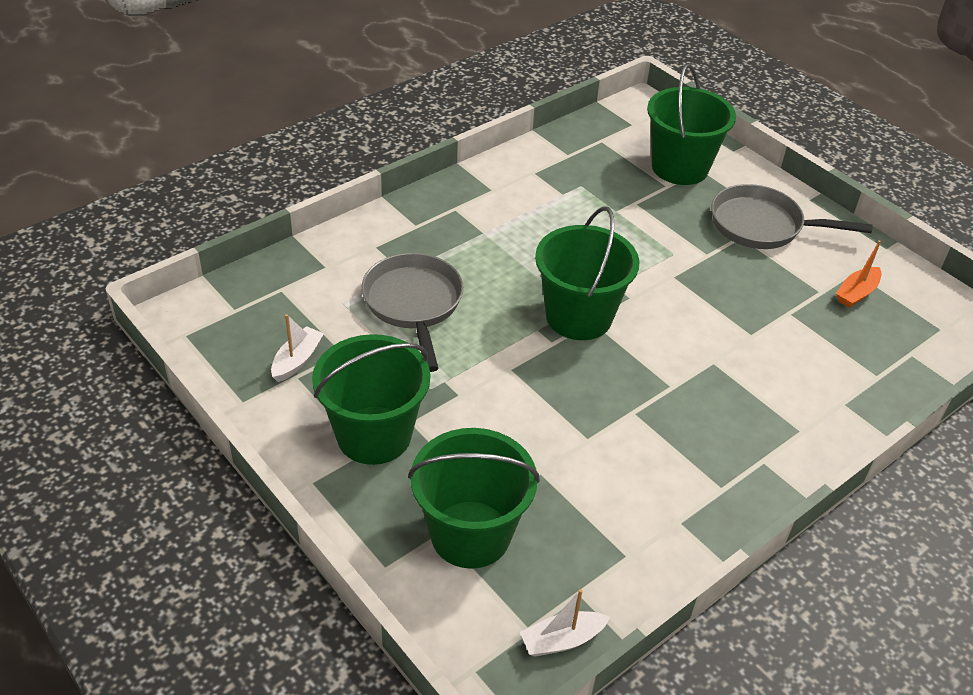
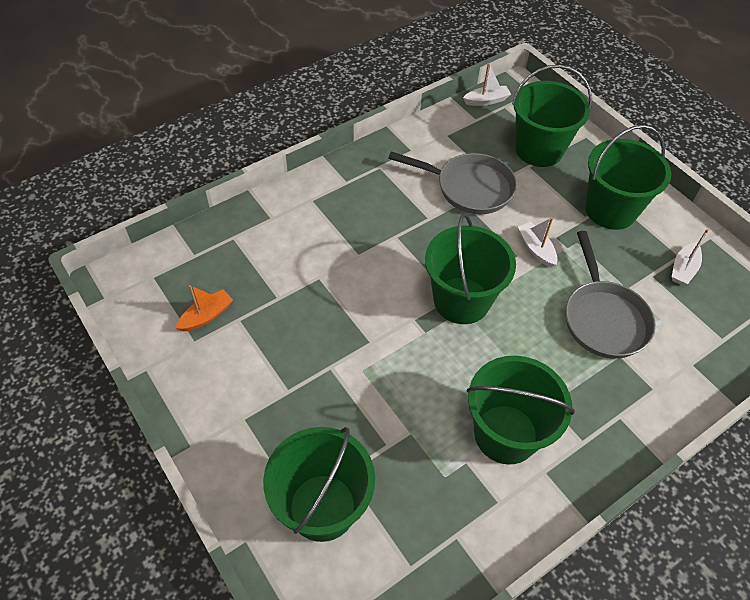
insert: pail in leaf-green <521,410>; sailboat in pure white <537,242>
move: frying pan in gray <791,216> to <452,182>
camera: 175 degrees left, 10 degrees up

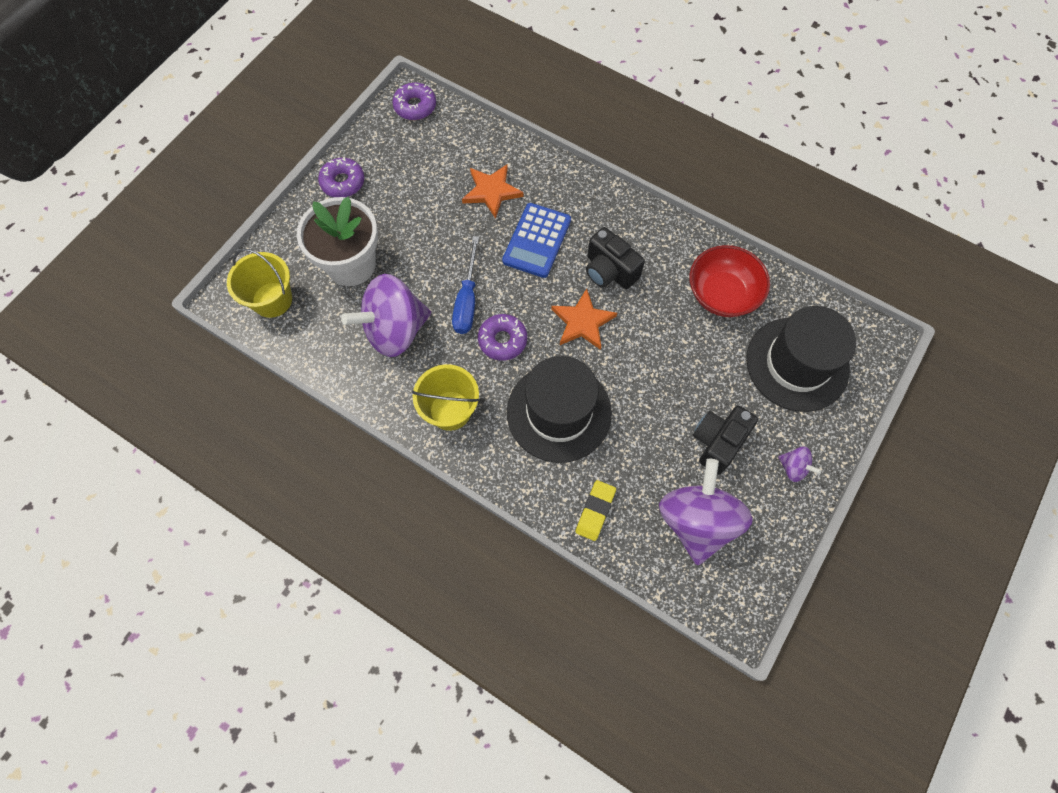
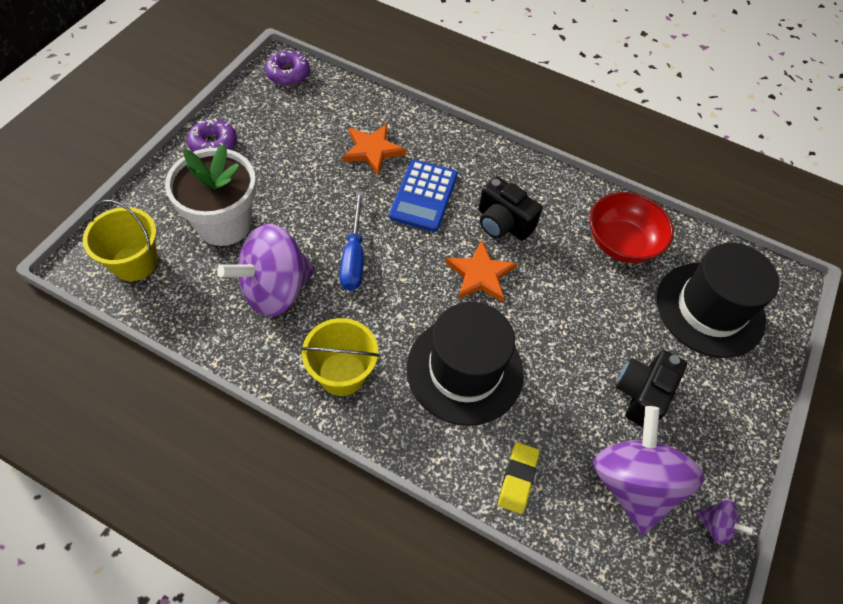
delete: glazed donut in violet <502,337>
move: spinning top in violet <799,464> to <725,522>
camera: 10 degrees left, 10 degrees down

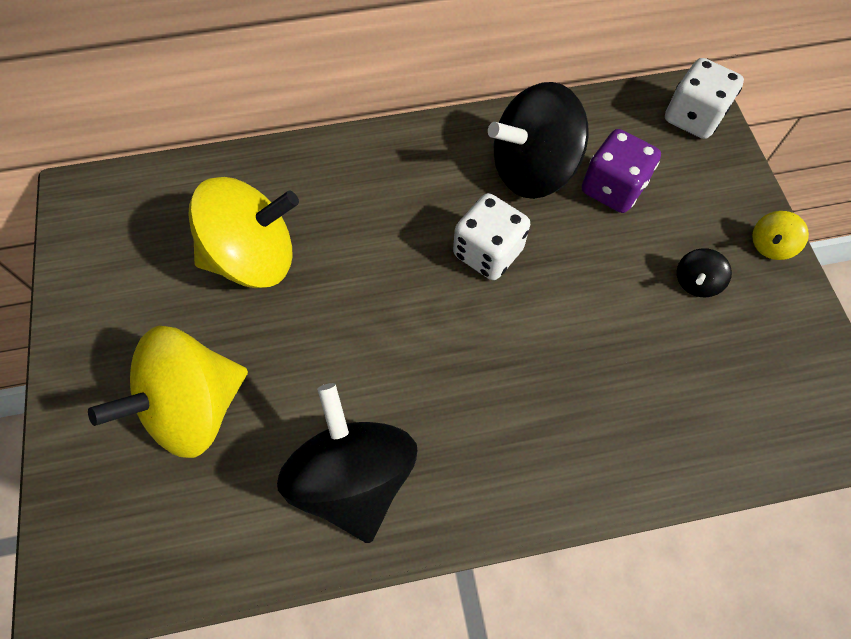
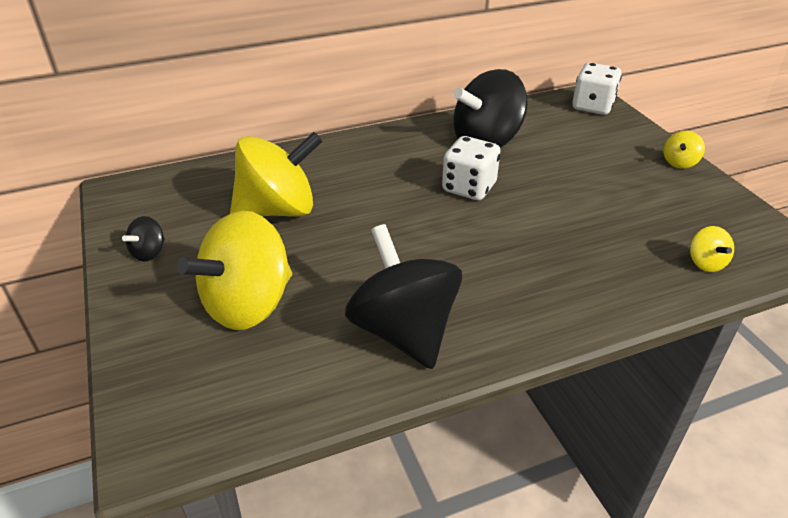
delete: game die in violet <621,171>
insert: spinning top in golden <712,249>
move: spinning top in jet-black <704,272> to <143,238>
camera: 10 degrees left, 25 degrees down

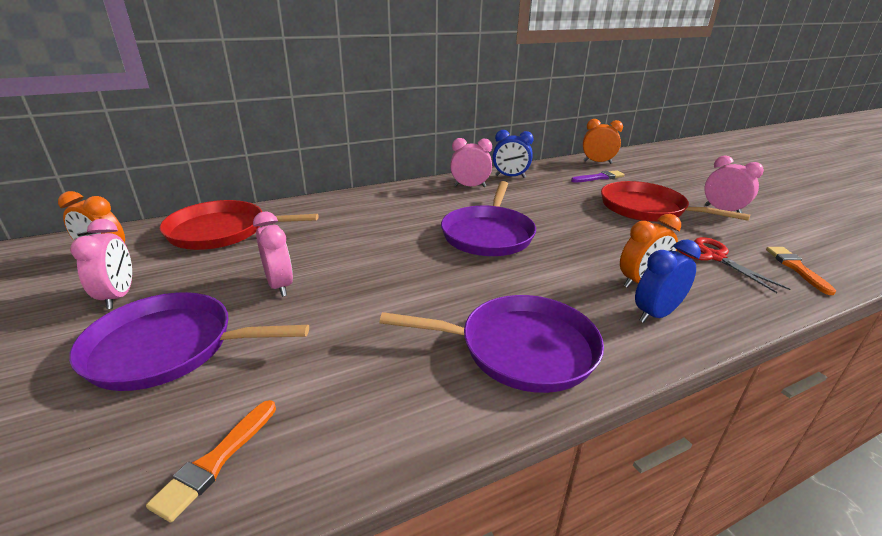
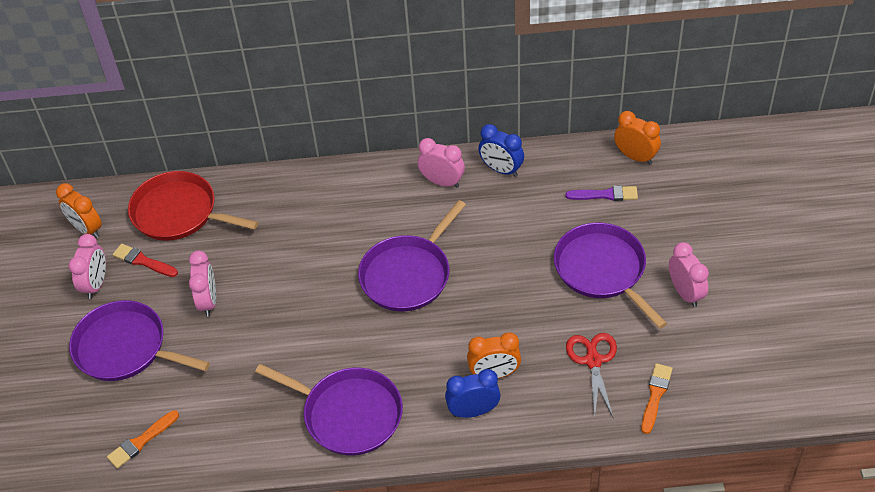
insert: paintbrush in scarlet <145,260>
recolor: frying pan in scarlet <675,201> to frying pan in violet <610,276>
camera: 25 degrees right, 20 degrees up

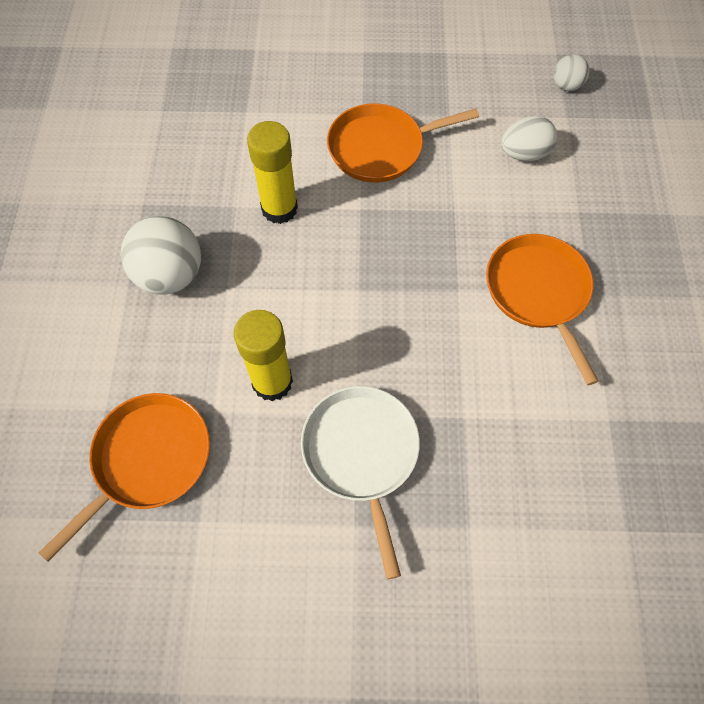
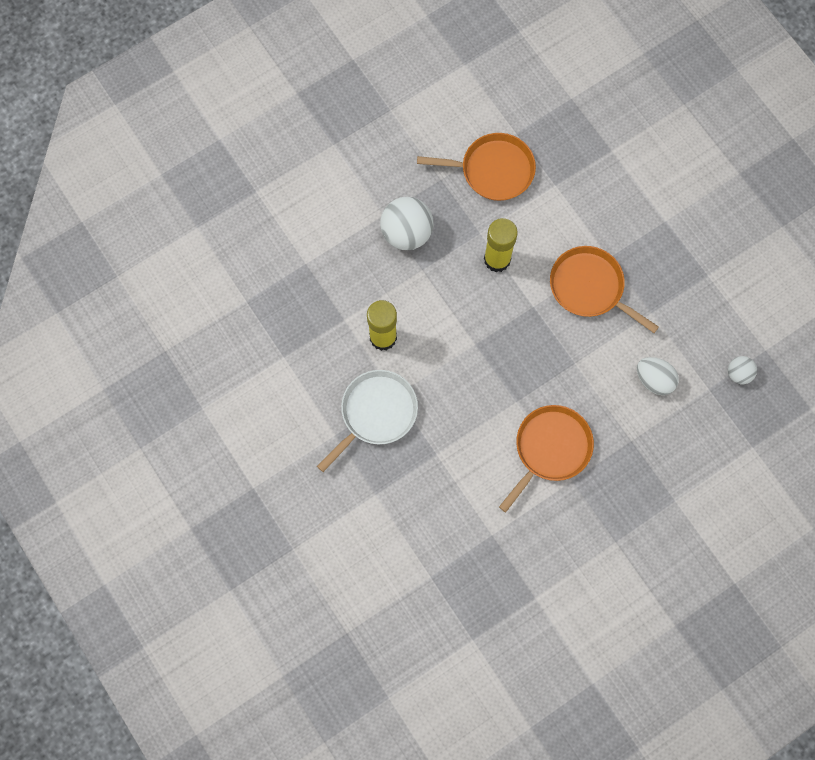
move: frying pan in bright orange <124,477> to <476,167>
camera: 55 degrees right, 10 degrees up

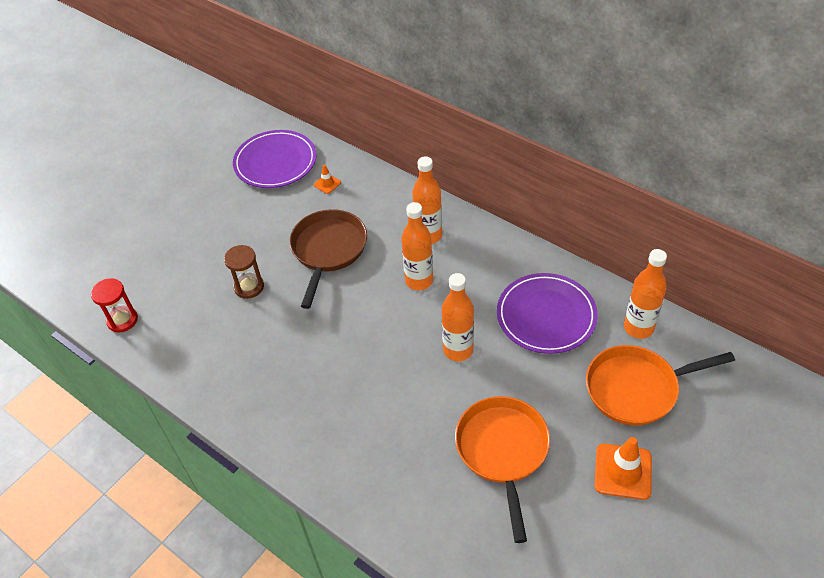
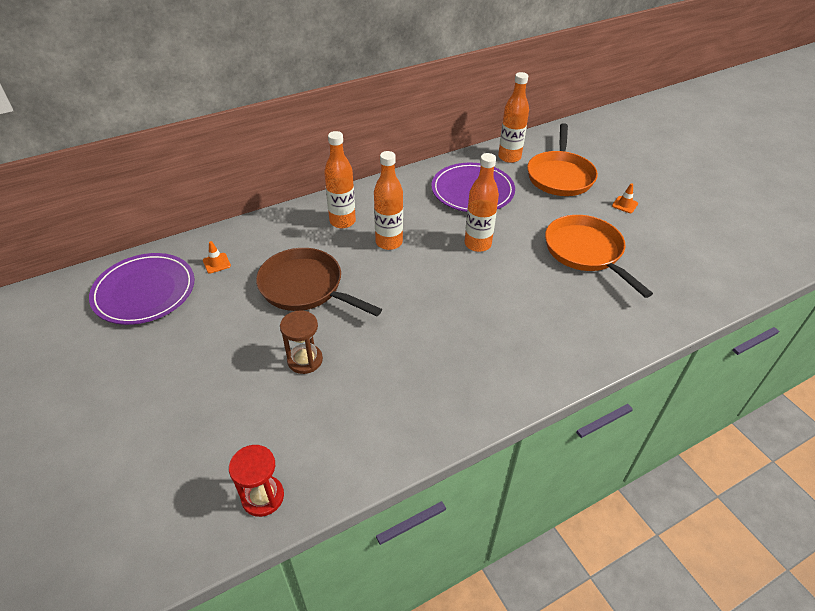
rotate: frying pan in bright orange <502,469> = <599,256> 45 degrees clockwise
resize: safety cone in bright orange <623,468> = <625,198> x0.52
camera: 70 degrees left, 5 degrees down

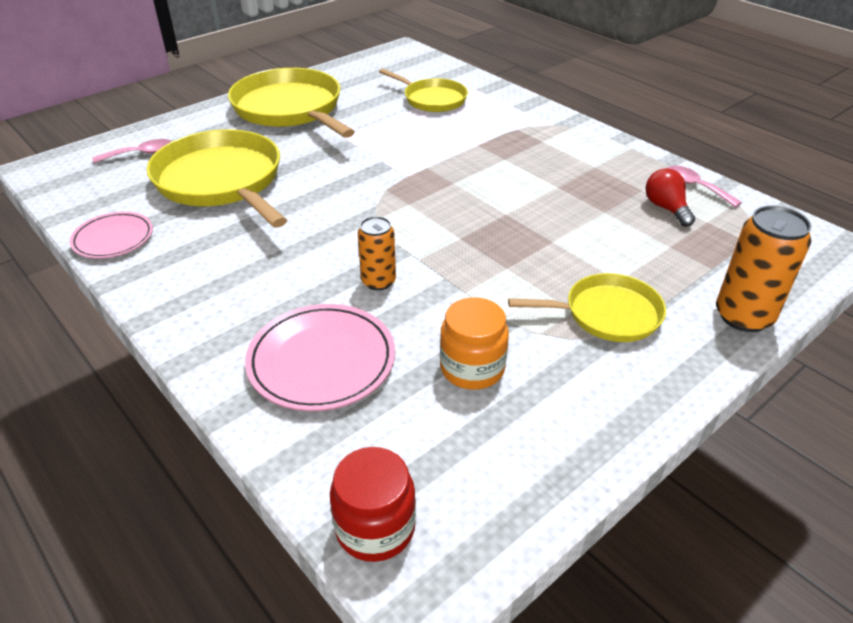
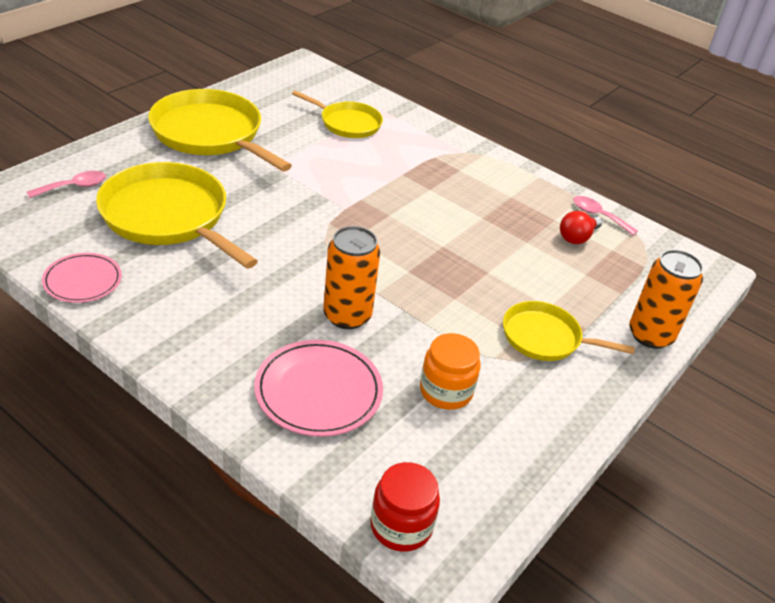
rotate: frying pan in golden <587,307> = <569,331> 150 degrees counterclockwise; bulb in scarlet <670,197> = <581,227> 105 degrees counterclockwise
resize: soda can in bright orange <377,253> = <351,277> x1.59
camera: 15 degrees left, 0 degrees up

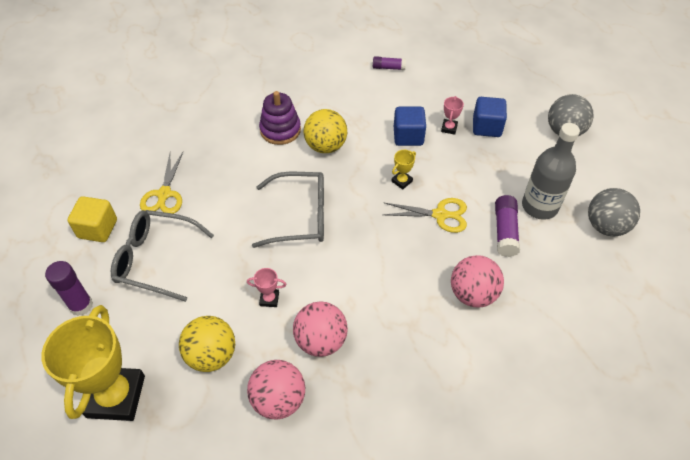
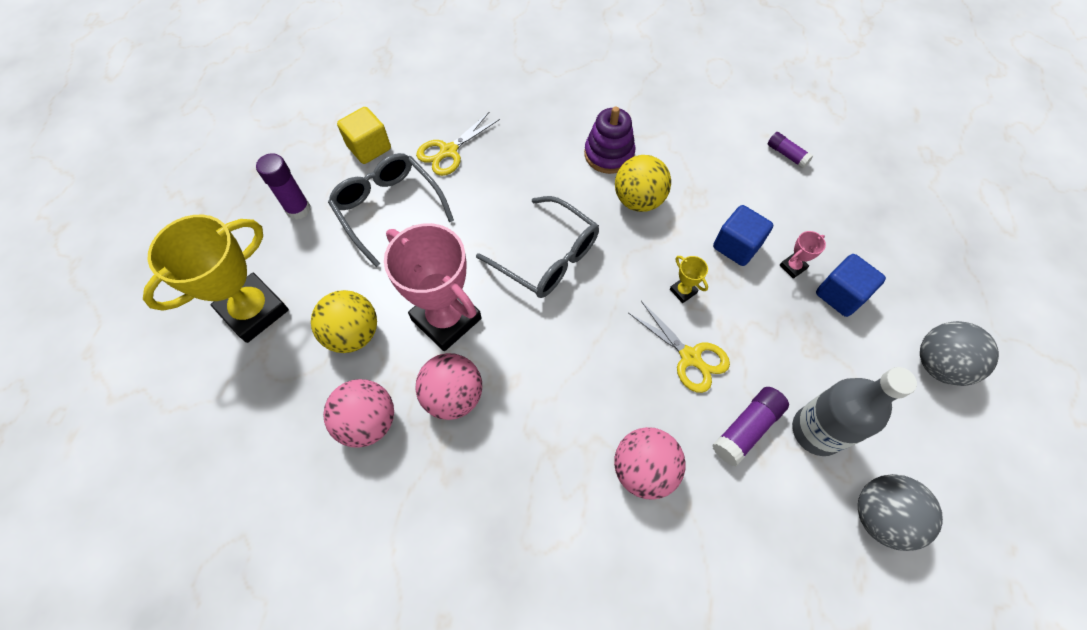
rotate: prize cup in golden <404,170> = <689,279> 60 degrees clockwise
resize: prize cup in rosy <266,287> = <432,287> x2.50
camera: 40 degrees right, 10 degrees up

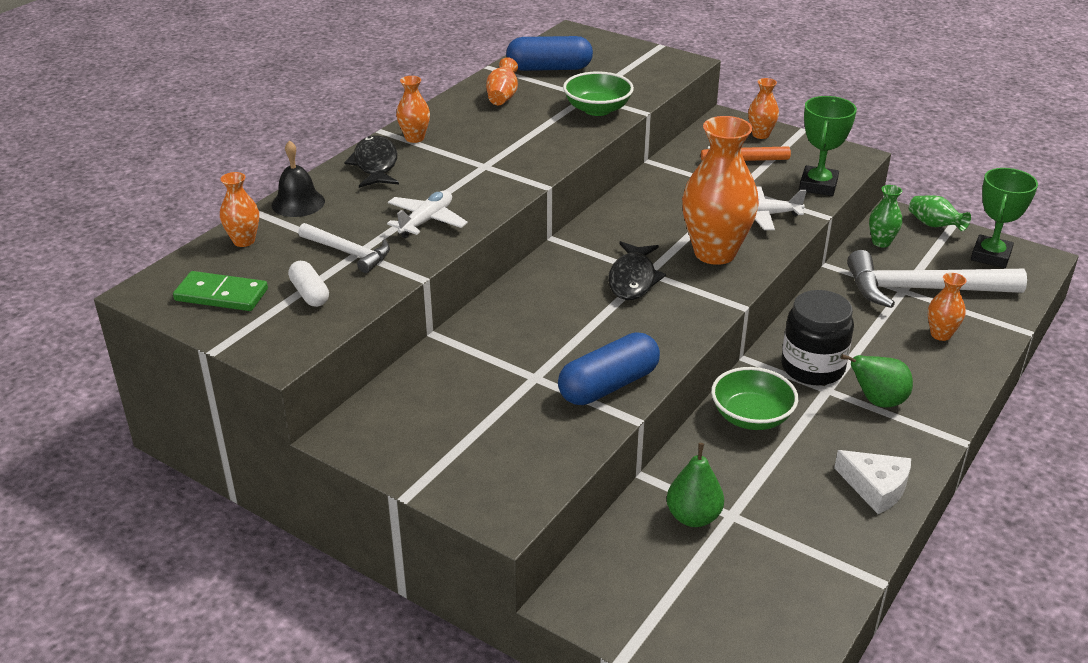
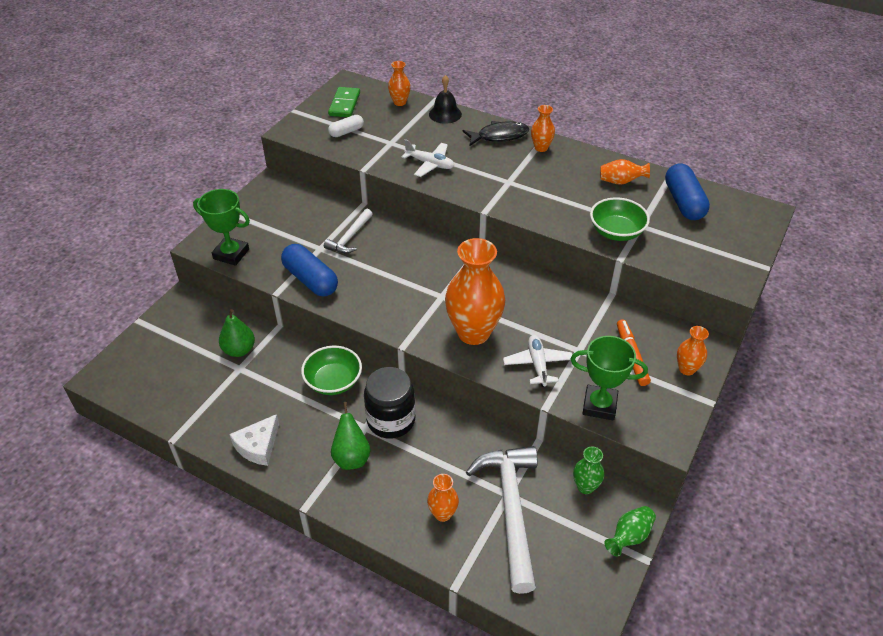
delete: fish in jet-black <637,270>
move: hammer in pure white <344,248> to <348,231>; prize cup in leaf-green <1004,218> to <221,227>
camera: 85 degrees right, 10 degrees up

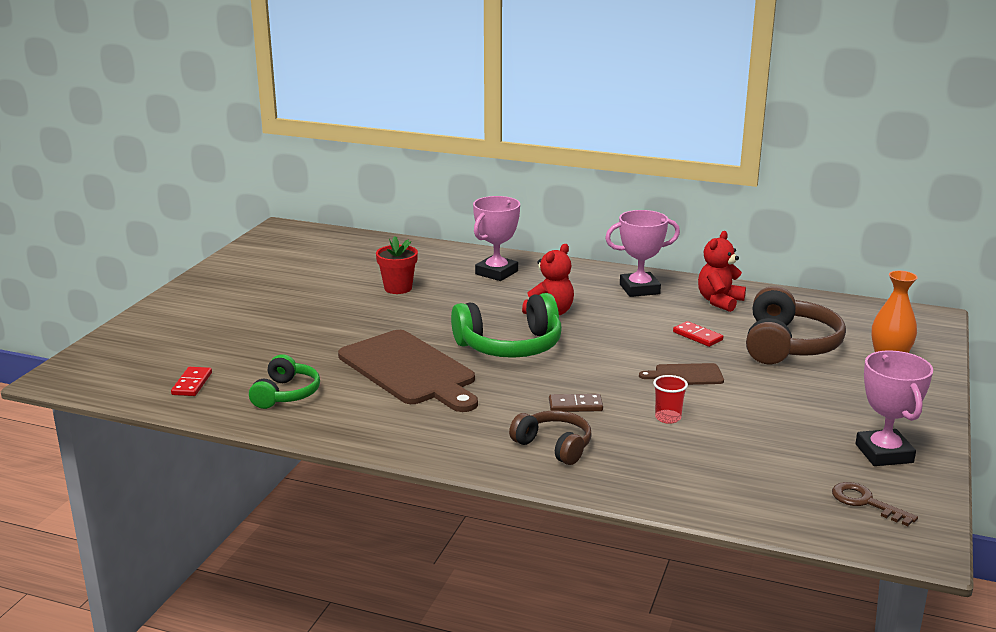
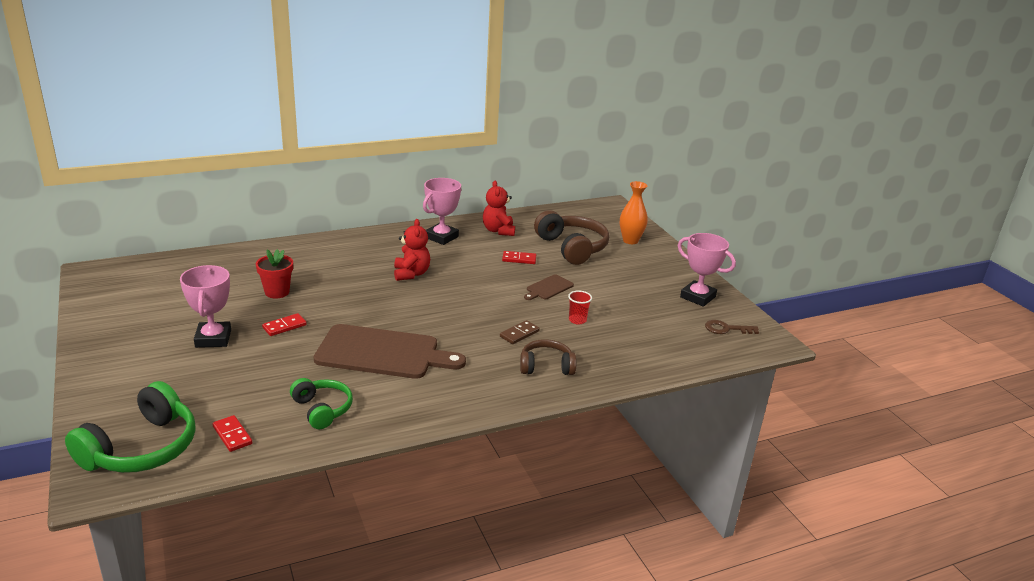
insert: domino piece in scarlet <284,324>
move: headset in leaf-green <506,325> to <130,427>; prize cup in rosy <496,238> to <205,306>
camera: 45 degrees left, 5 degrees up

